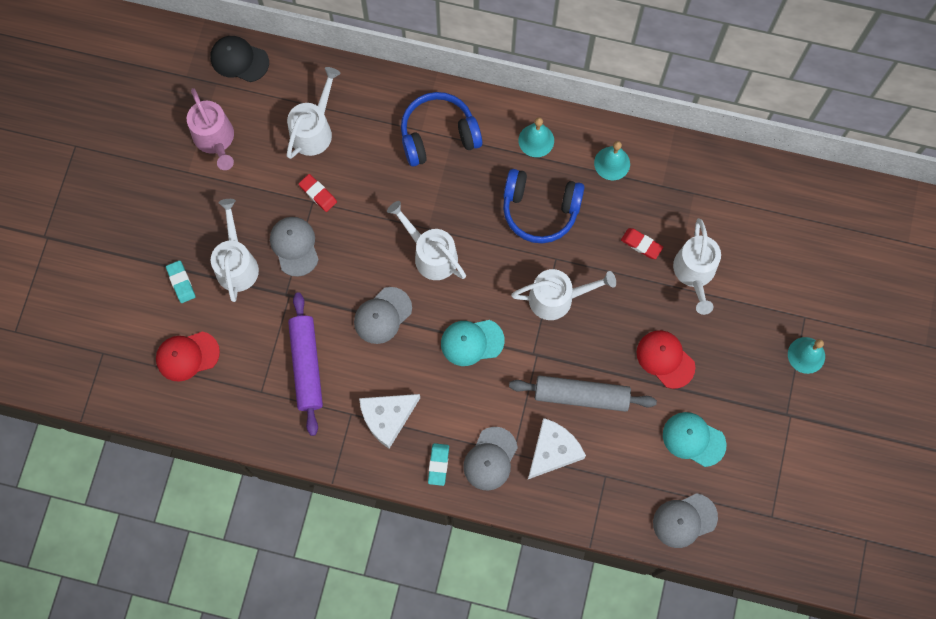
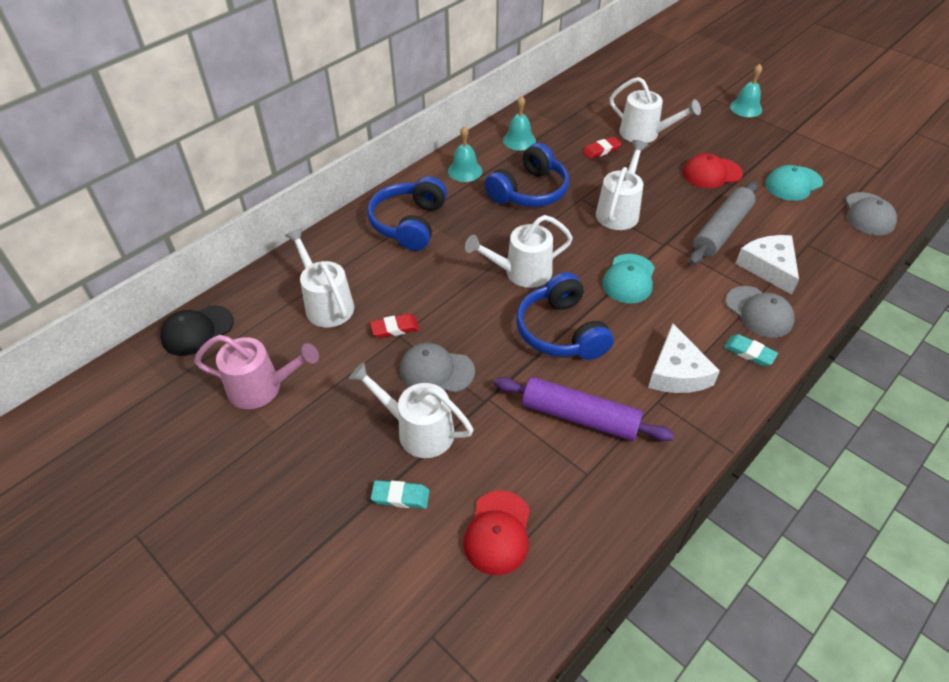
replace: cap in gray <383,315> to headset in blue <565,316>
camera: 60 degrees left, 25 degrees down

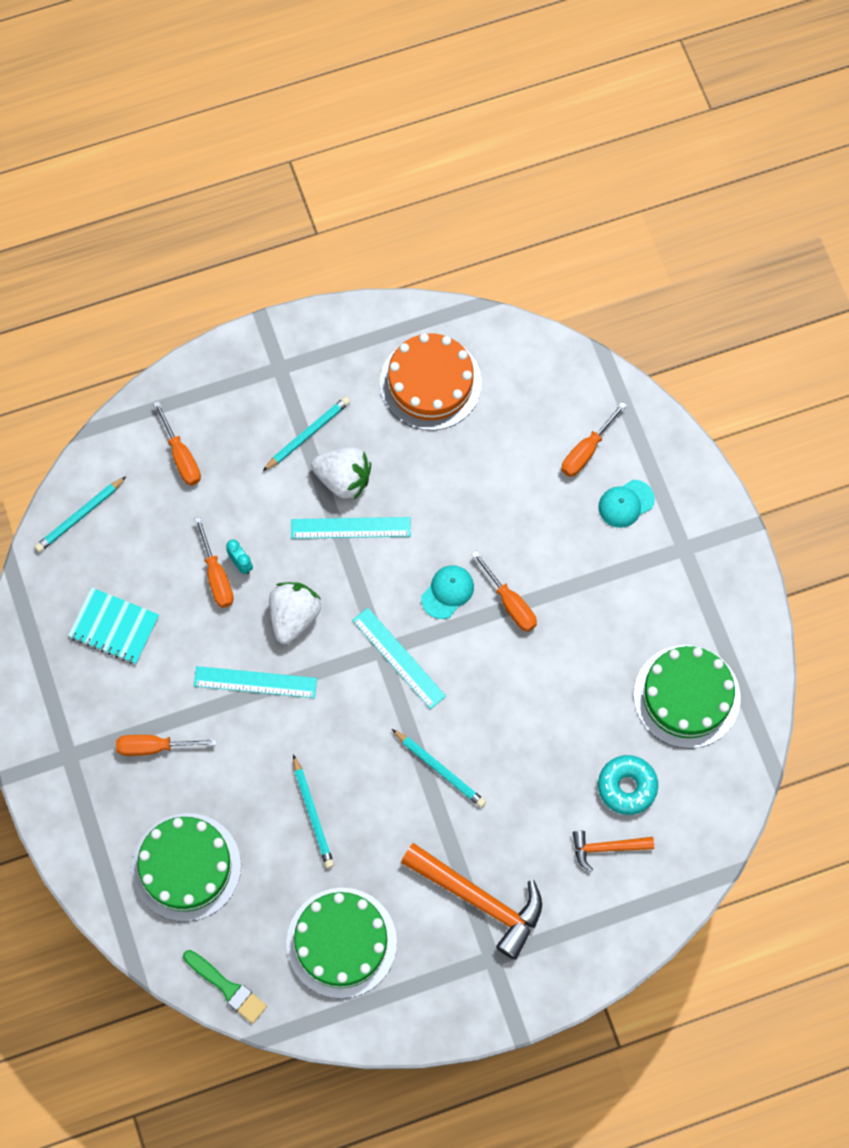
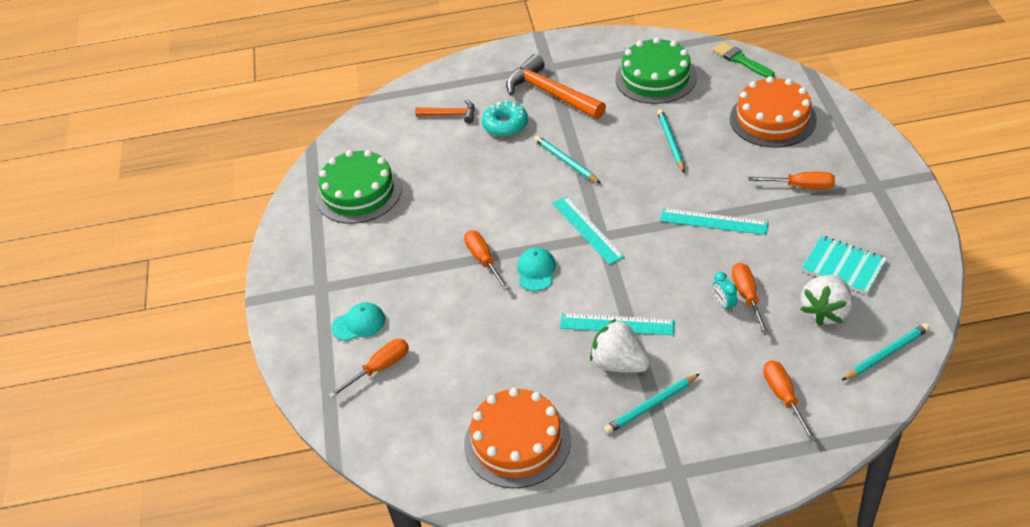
move: strawberry in pure white <295,613> to <826,300>; glazed donut in turquoise <628,785> to <505,118>
recolor: cake in leaf-green <186,867> to cake in bright orange <773,112>
rotate: cap in turquoise <447,592> = <536,269> 135 degrees clockwise
camera: 165 degrees left, 25 degrees down

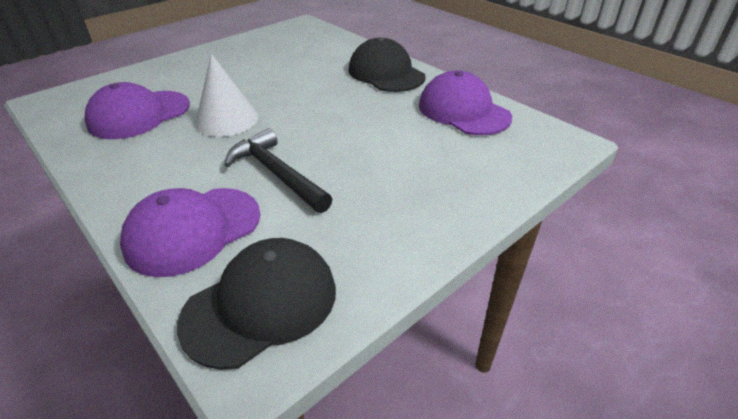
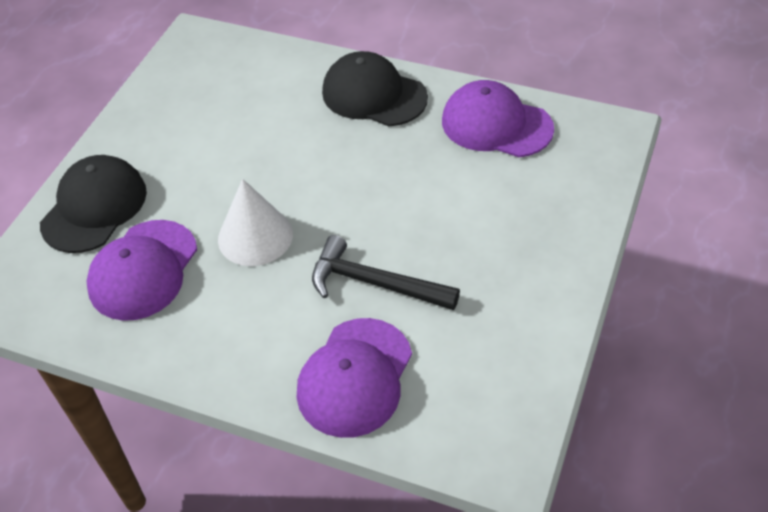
move: cap in jet-black <256,304> to <93,204>
camera: 25 degrees left, 10 degrees up

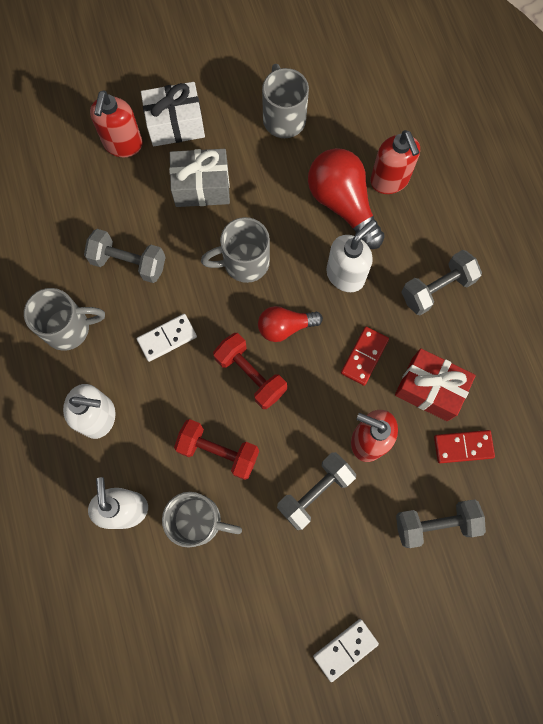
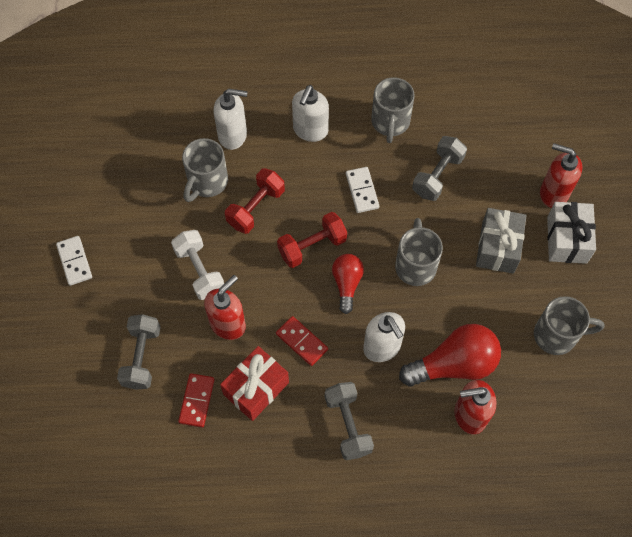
recolor: dumbbell in gray <316,491> to dumbbell in pure white <197,265>
camera: 105 degrees right, 10 degrees down

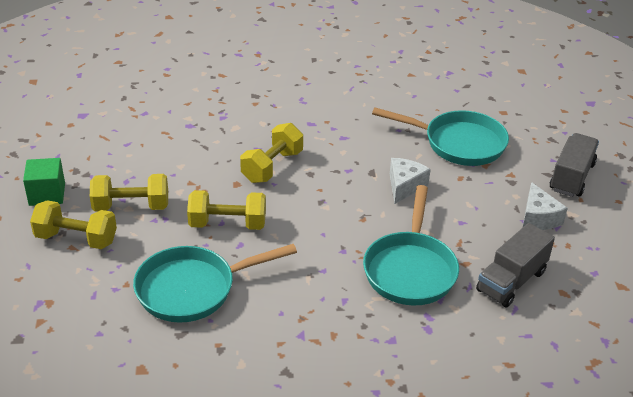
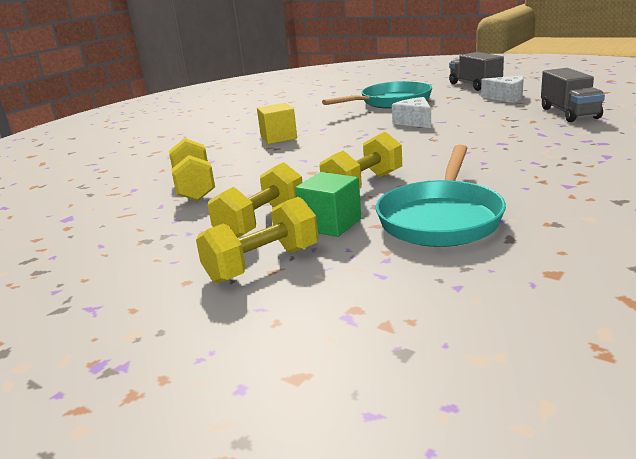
delete: frying pan in turquoise <411,245>
insert: block in golden <277,123>
move: block in leaf-green <44,182> to <328,204>; dumbbell in golden <271,153> to <192,169>
camera: 45 degrees left, 15 degrees down

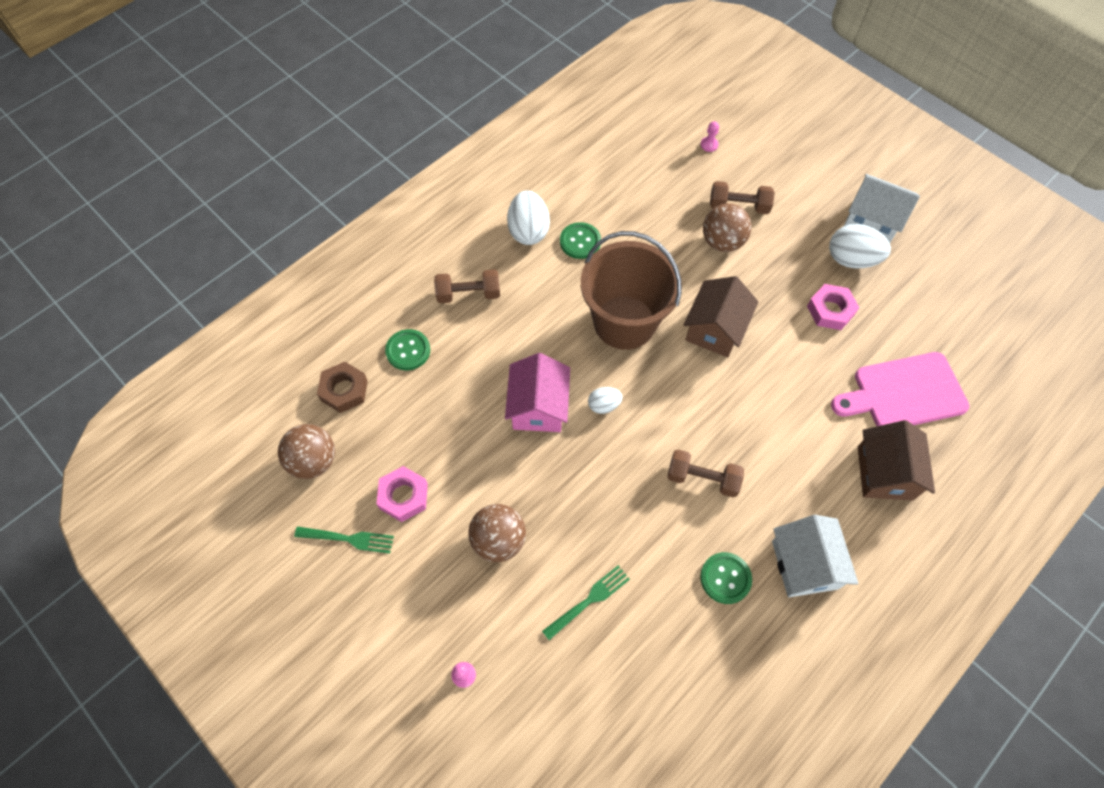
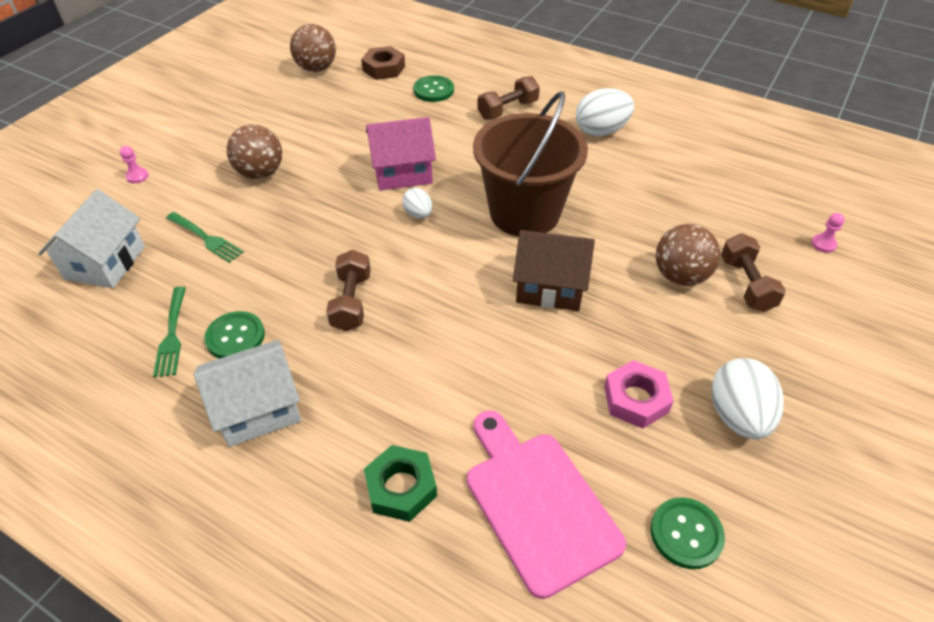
delete: nut in rosy <402,494>
move: fork in leaf-green <344,540> to <169,331>; button in leaf-green <580,240> to <688,533>; toy house in pure white <882,208> to <91,238>
replace: toy house in dark brown <896,460> to nut in leaf-green <400,483>
rotate: dumbbell in dark brown <467,286> = <508,98> 75 degrees clockwise
camera: 75 degrees right, 15 degrees down

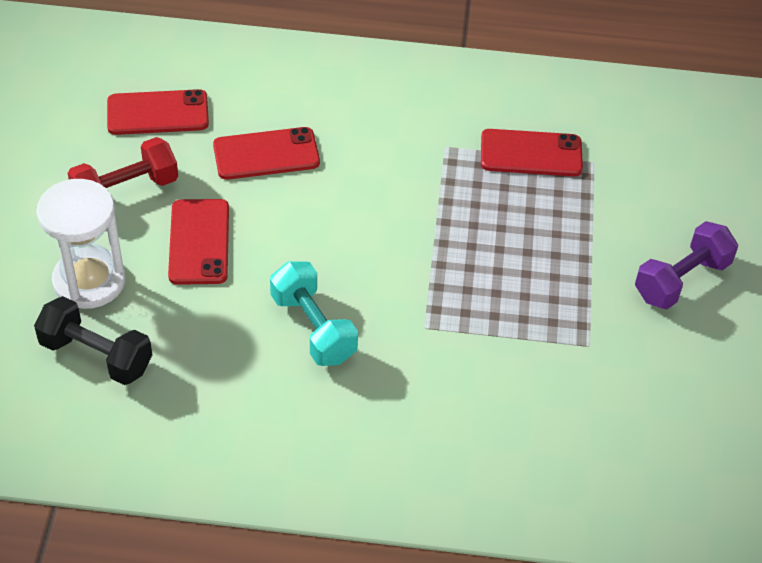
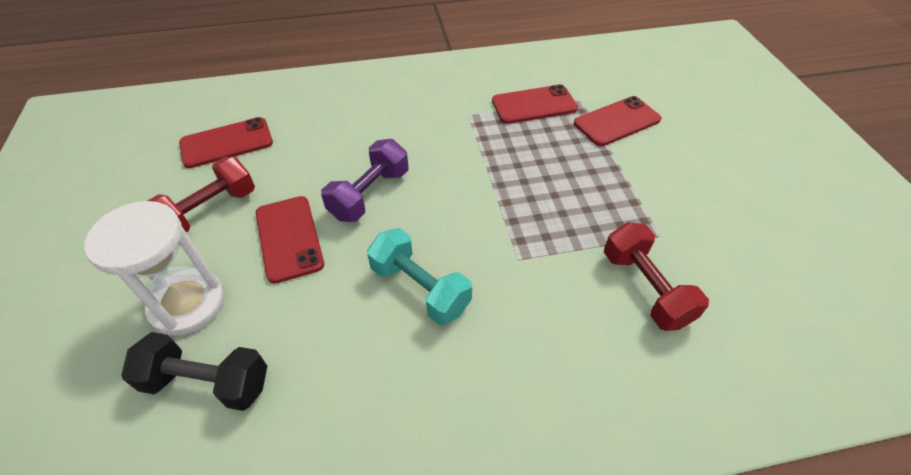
insert: dumbbell in scarlet <656,276>
move: phone in scarlet <266,153> to <617,121>; dumbbell in violet <686,265> to <364,180>
camera: 15 degrees left, 0 degrees up

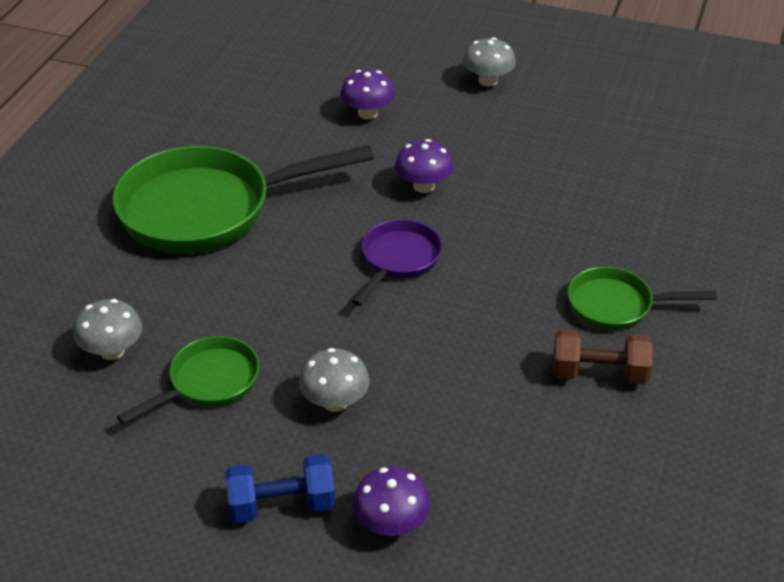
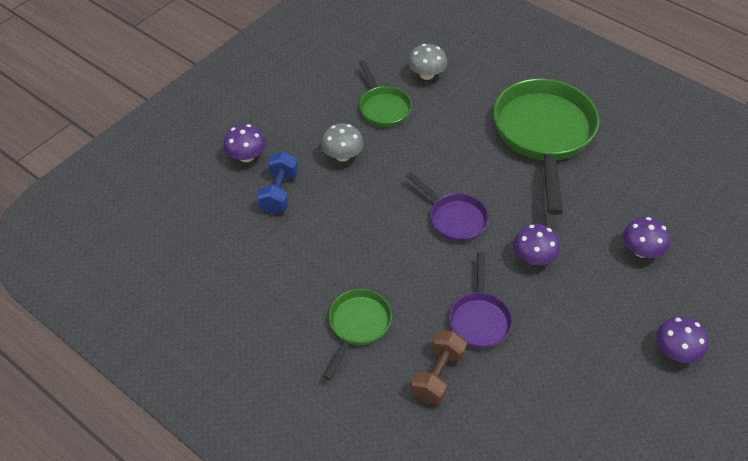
insert: frying pan in violet <481,300>
move: dumbbell in blue <280,488> to <277,182>; dumbbell in dark brown <603,356> to <439,367>
recolor: mushroom in gray <489,61> to mushroom in violet <682,339>
camera: 110 degrees right, 10 degrees up

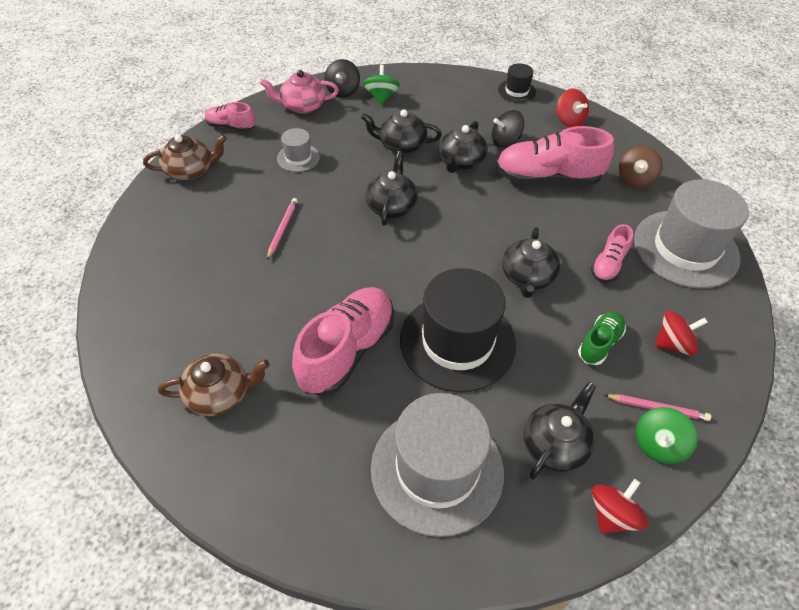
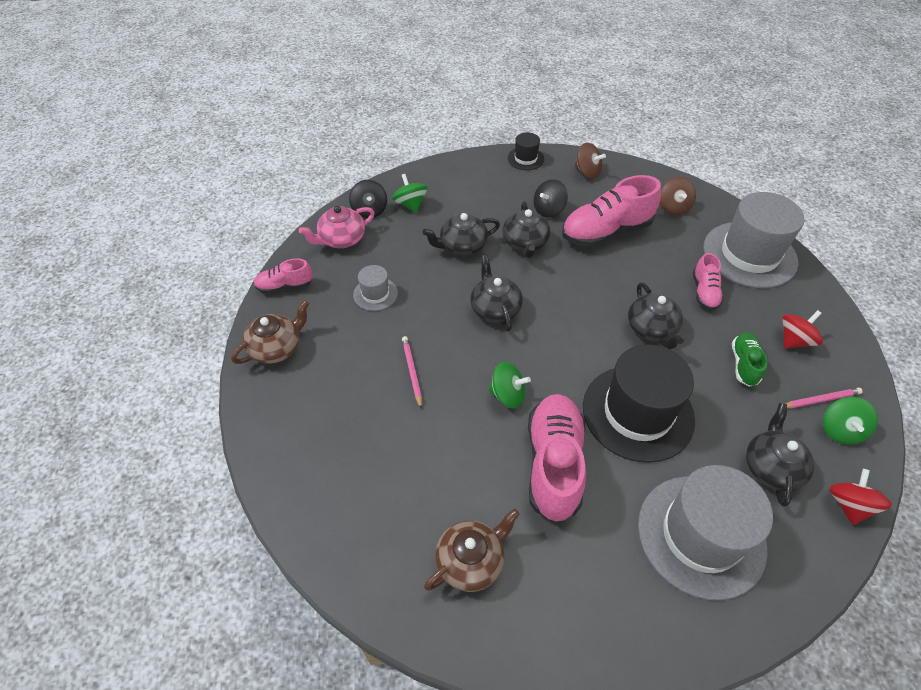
insert: spinning top in leaf-green <510,385>
recolor: spinning top in scarlet <573,108> to spinning top in dark brown <590,161>
camera: 25 degrees left, 0 degrees up

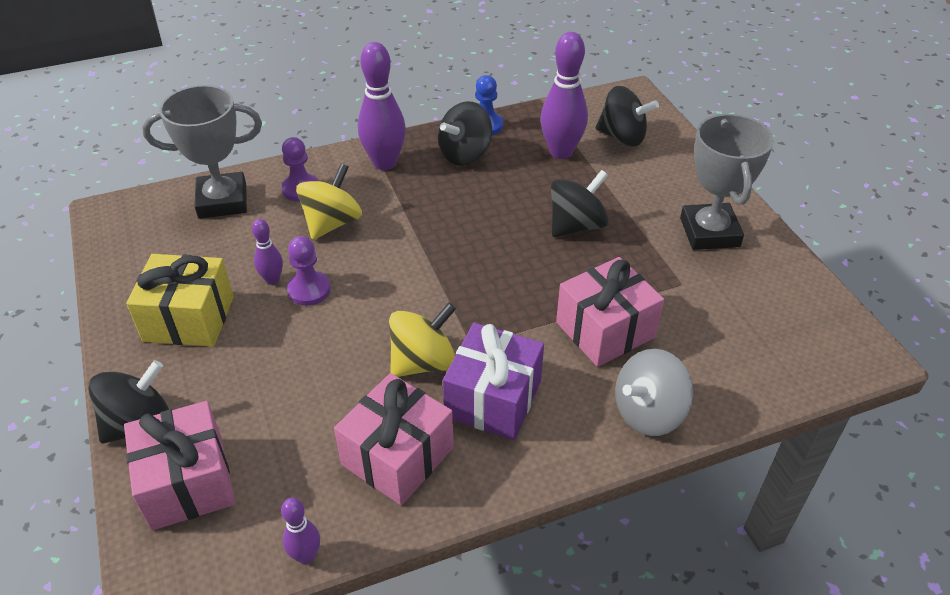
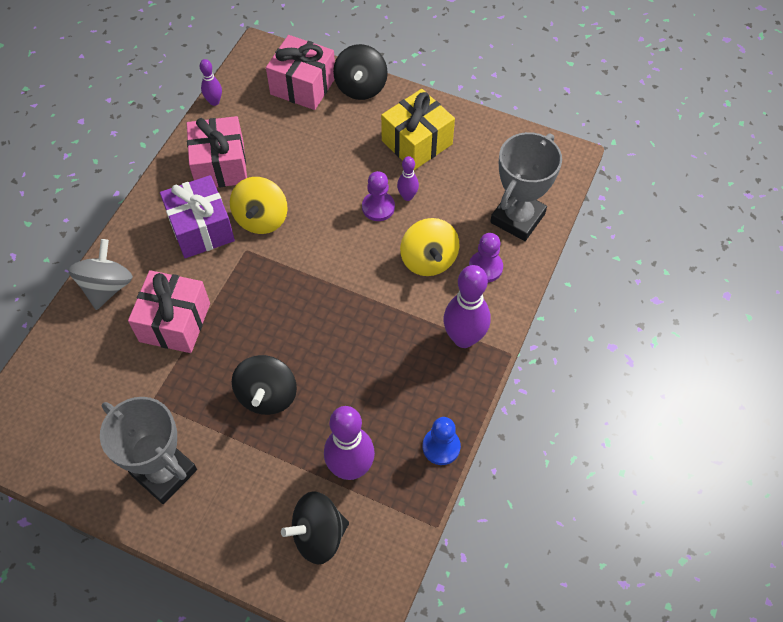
delete: spinning top in jet-black <465,133>
camera: 135 degrees right, 15 degrees up

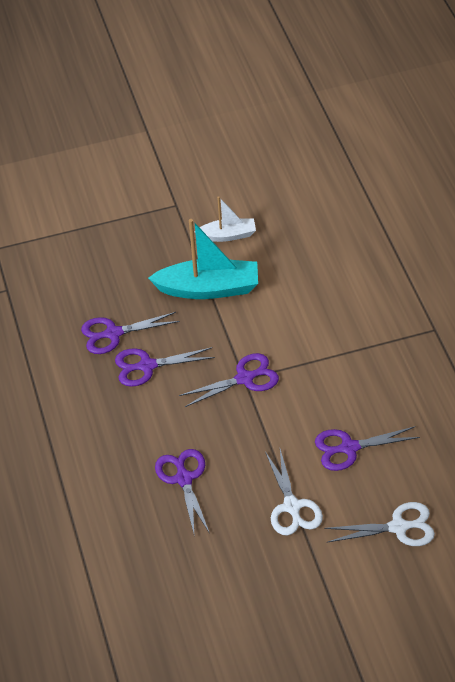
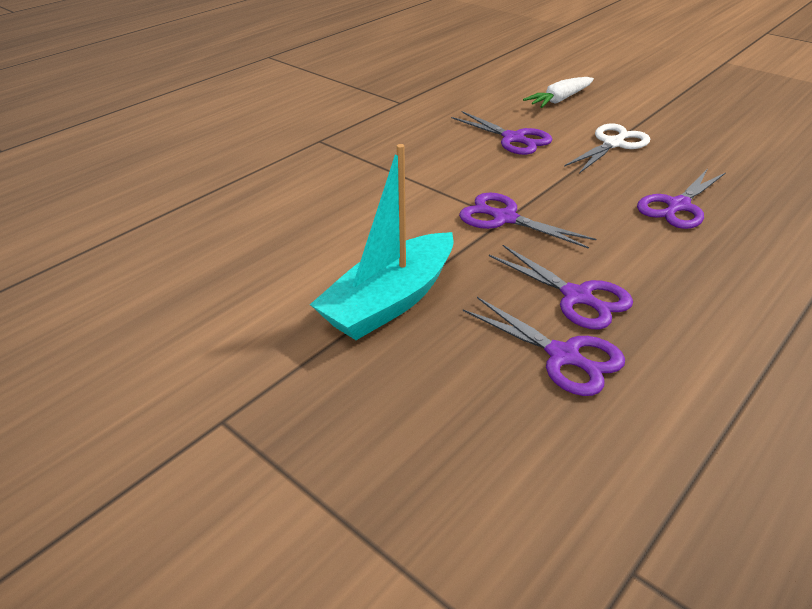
delete: sailboat in pure white <225,219>
replace: shears in pure white <379,524> to toy carrot in pure white <558,92>
rotate: sailboat in turquoise <203,259> = <381,242> 105 degrees counterclockwise
camera: 125 degrees left, 10 degrees down

